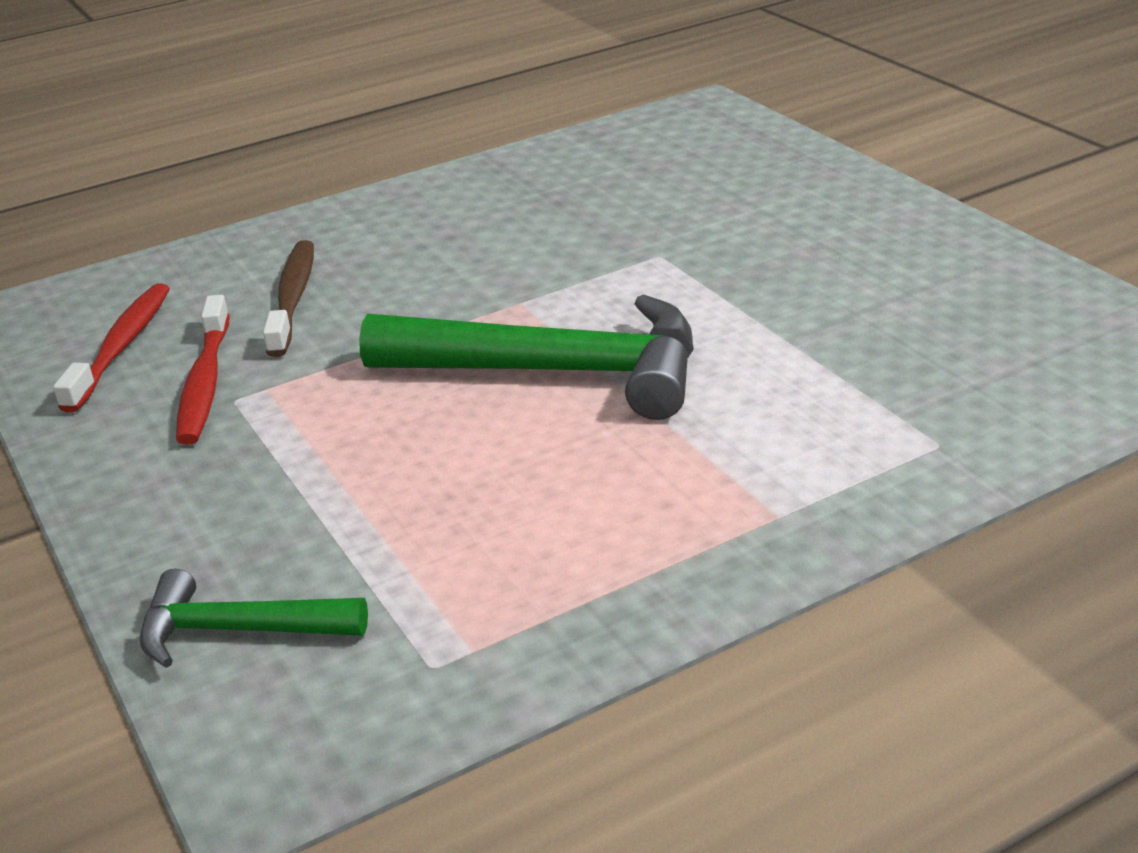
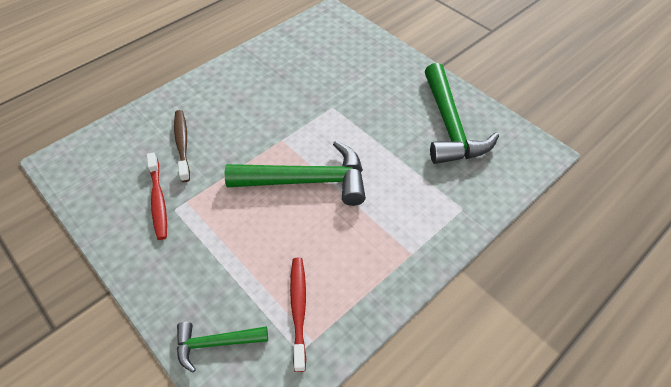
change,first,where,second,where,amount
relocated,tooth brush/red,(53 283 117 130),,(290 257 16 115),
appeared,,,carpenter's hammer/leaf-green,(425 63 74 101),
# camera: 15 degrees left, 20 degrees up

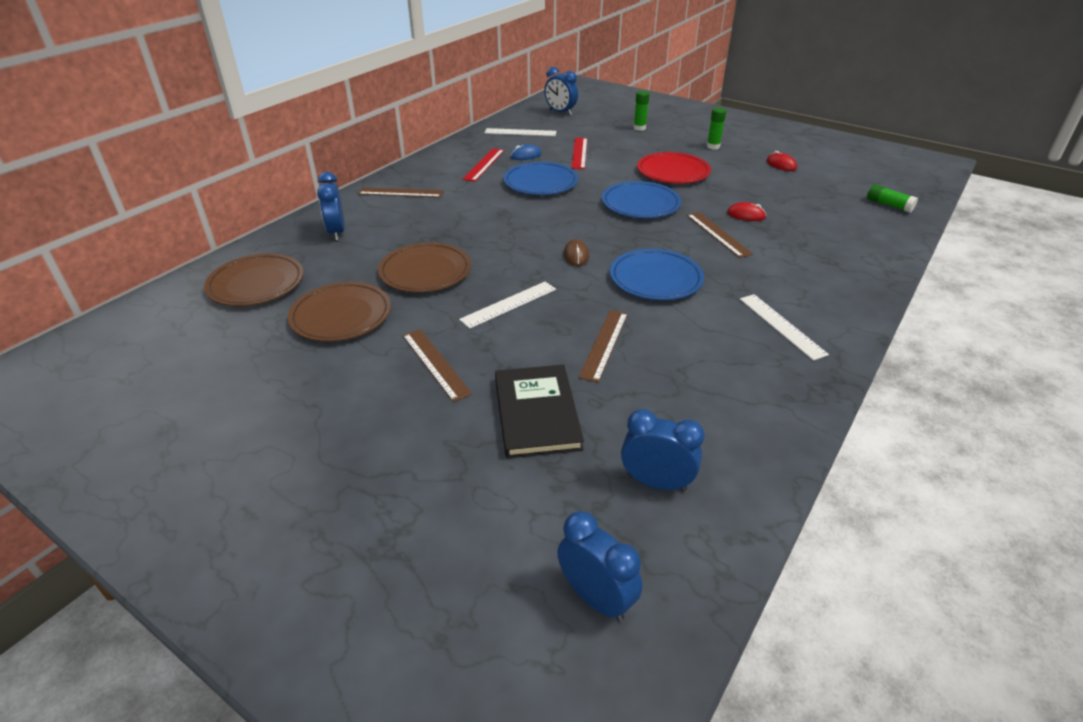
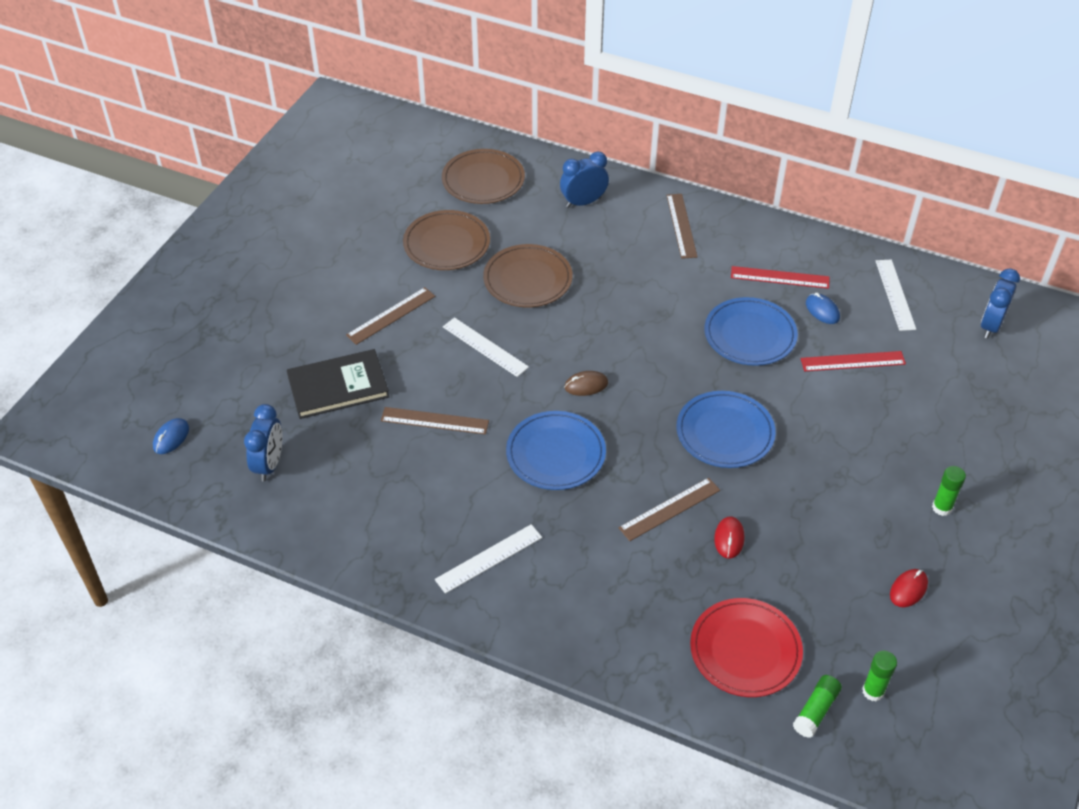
change,first,where,second,where,amount
relocated,glue stick/leaf-green,(633 90 16 41),,(862 651 35 51),
relocated,plate/red,(637 152 74 32),,(690 598 113 99),
exchanged,alarm clock/blue,(557 511 85 110),mouse/blue,(153 418 36 36),
# camera: 80 degrees right, 10 degrees up

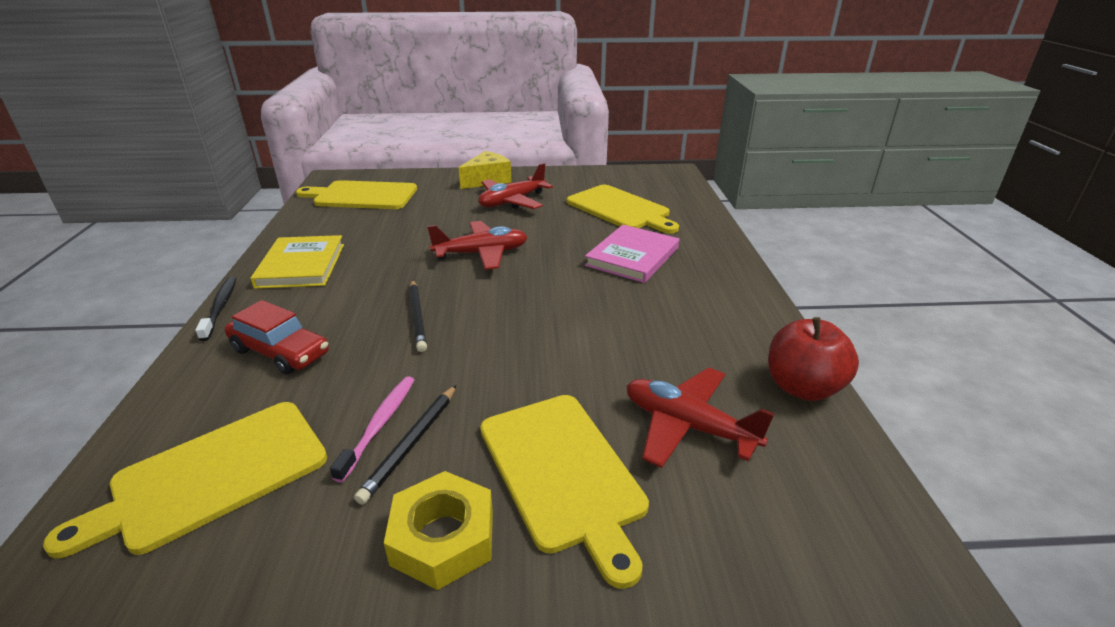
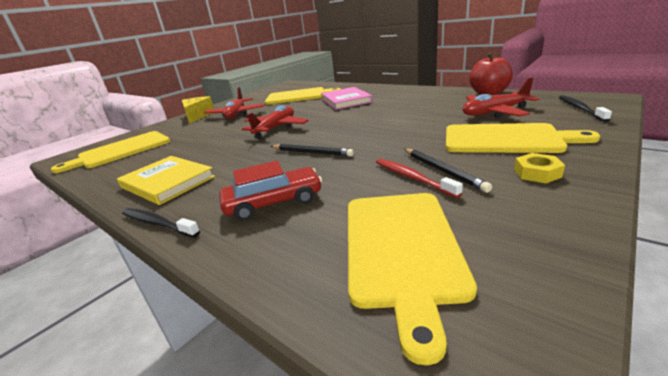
change,first,where,second,where,amount
colour,tooth brush/pink,(330 376 84 107),tooth brush/red,(376 159 87 39),
size,nut/yellow,(384 471 109 119),,(514 153 51 30),x0.59
appeared,,,tooth brush/jet-black,(559 95 53 27),
# camera: 45 degrees left, 5 degrees down

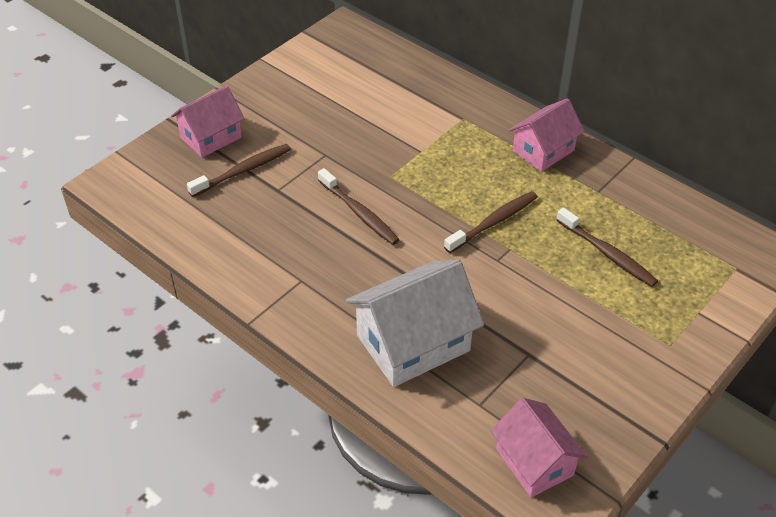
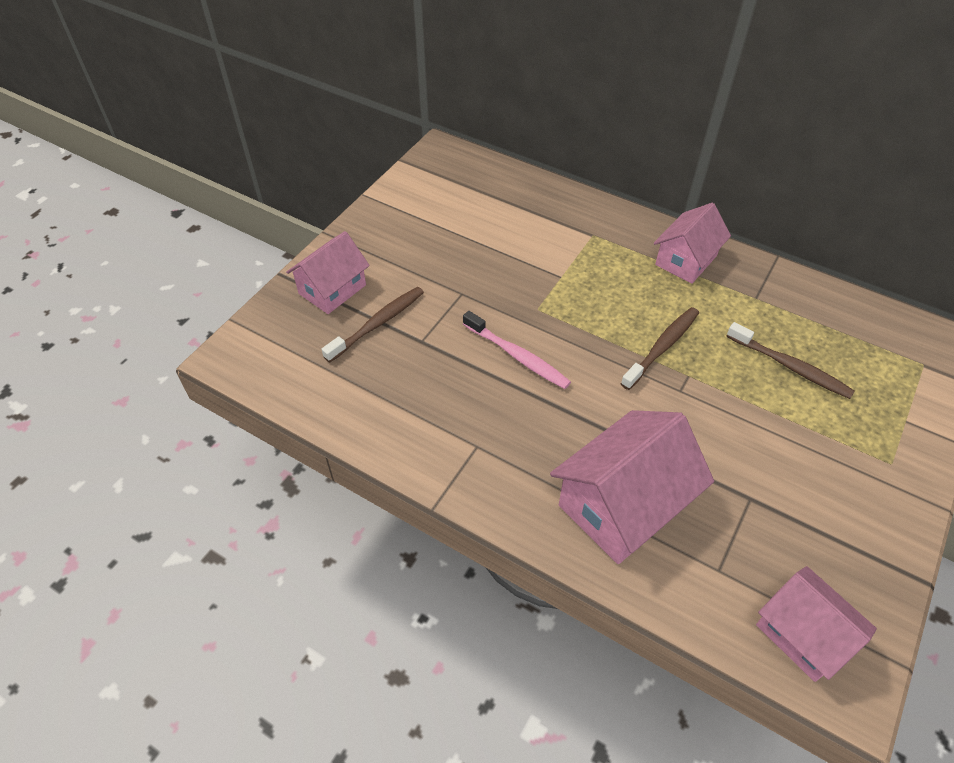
change,first,where,second,where,amount
colour,tooth brush/russet,(318 168 82 77),tooth brush/pink,(463 311 108 78),
colour,cottage/white,(346 259 138 128),cottage/pink,(550 410 164 154),
# camera: 10 degrees left, 5 degrees up

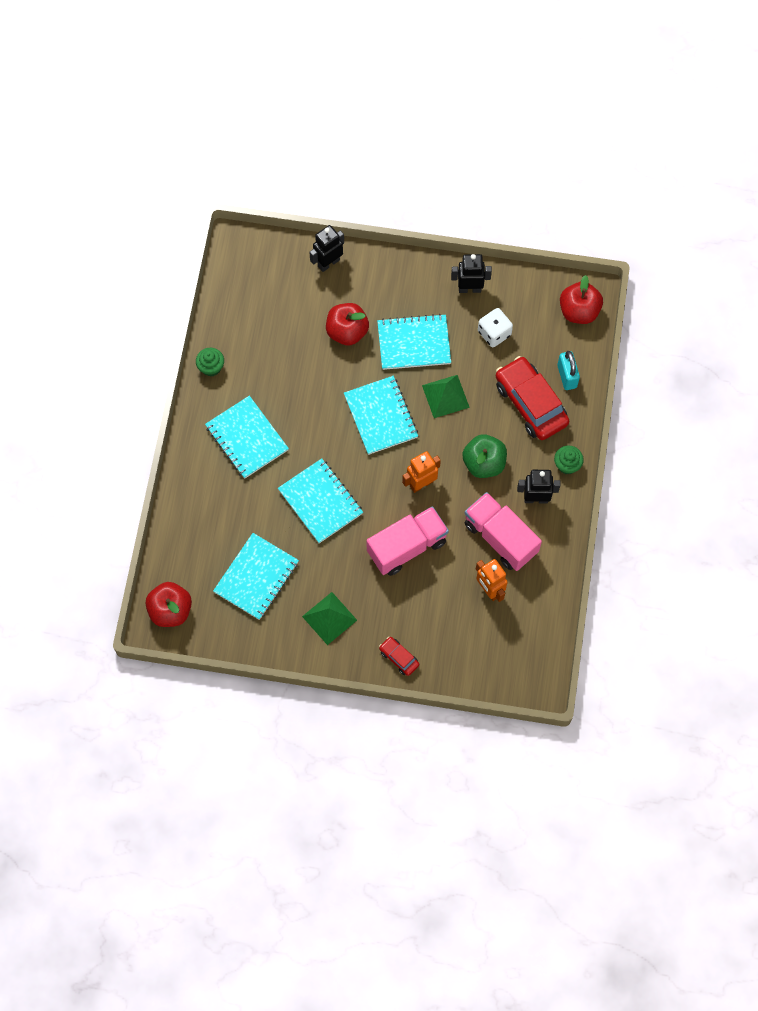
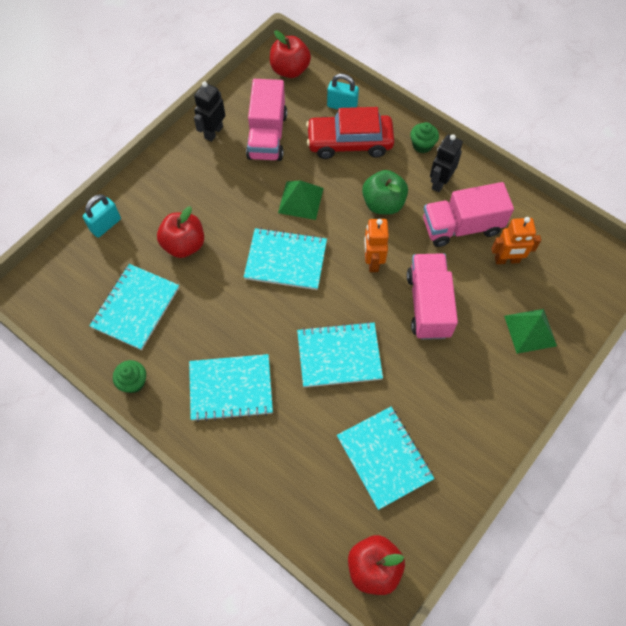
change,first,where,second,where,amount
exchanged,robot figure/jet-black,(309 225 35 47),lock/aqua,(83 194 38 43),
exchanged,dice/white,(478 308 35 39),truck/pink,(246 79 41 82),
relocated,notebook/aqua,(377 314 74 56),,(89 264 90 86),
relocated,pyramid shape/leaf-green,(302 592 55 53),,(504 309 53 45),
missing,toy car/red,(379 637 40 39),,,
# camera: 60 degrees left, 5 degrees down

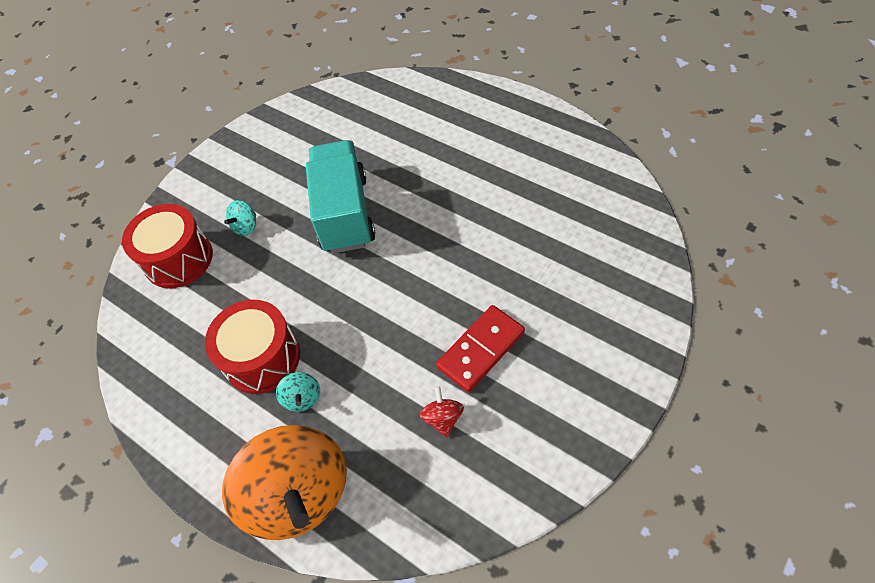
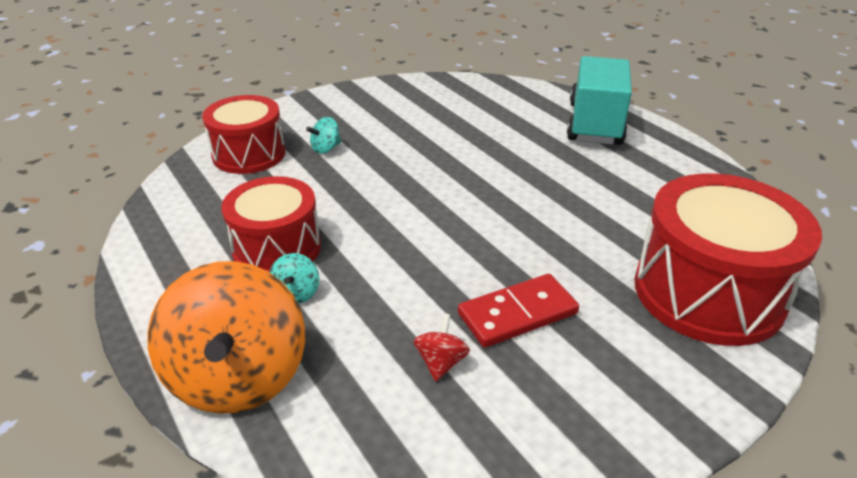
change,first,where,second,where,amount
relocated,truck/aqua,(306 140 69 114),,(567 56 65 89),
appeared,,,snare drum/red,(635 173 187 173),
# camera: 15 degrees right, 20 degrees down

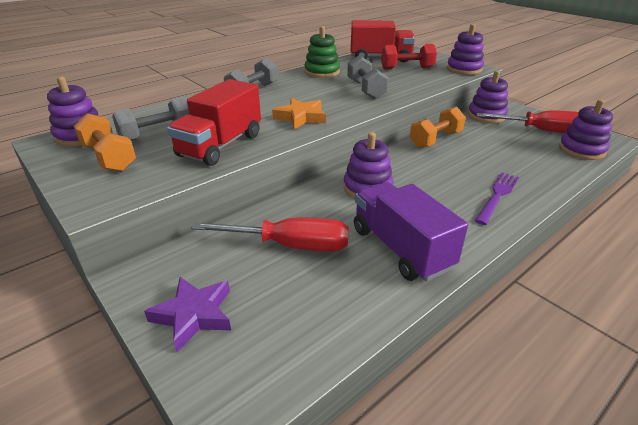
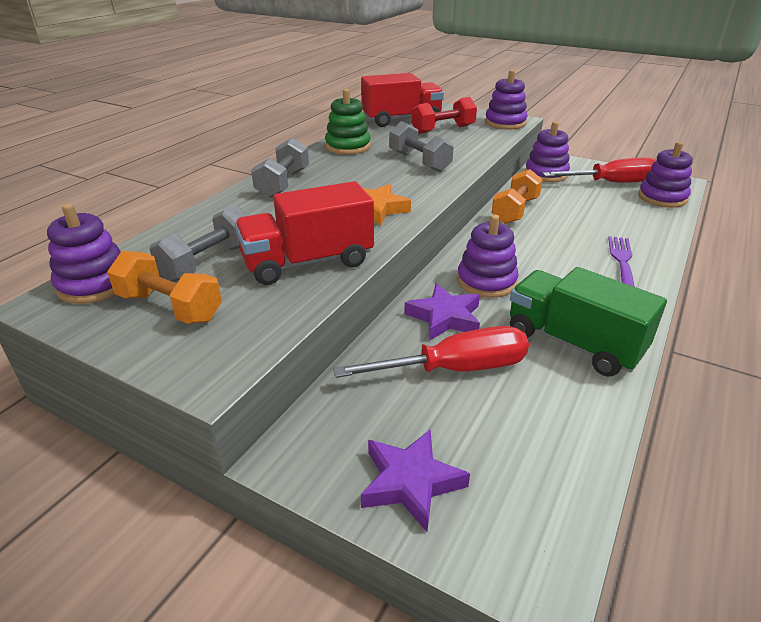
change,first,where,second,where,amount
spun,truck/red,(167 79 94 87),,(235 181 139 104),60 degrees clockwise
colour,truck/violet,(354 182 114 99),truck/leaf-green,(510 267 157 110),
appeared,,,star shape/violet,(404 283 76 57),
# camera: 20 degrees left, 0 degrees up

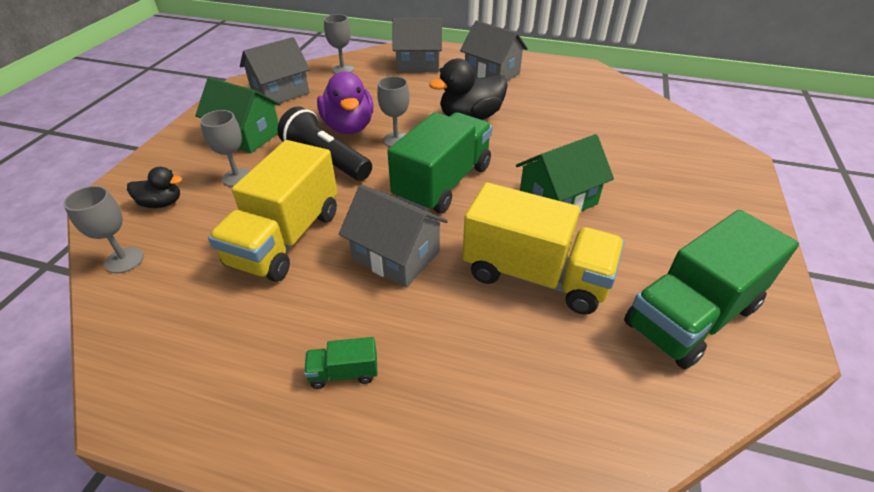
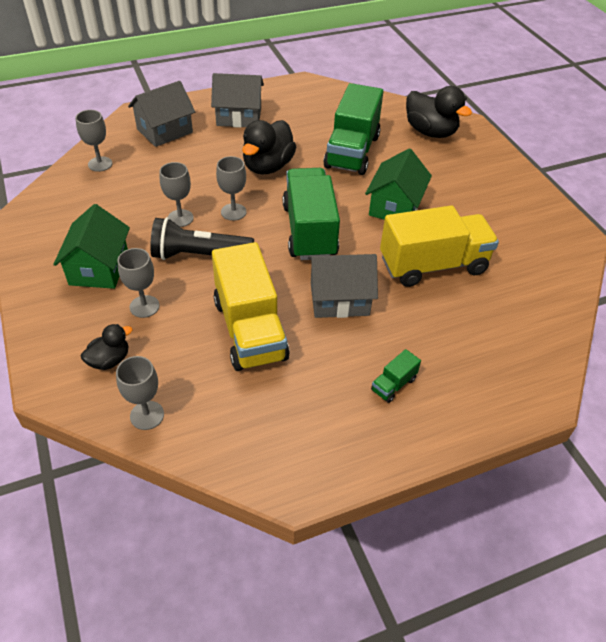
change,first,where,second,where,amount
missing,cottage/gray,(240 37 70 68),,,
exchanged,toy duck/violet,(317 71 57 63),chalice/gray,(160 162 34 65),
spun,cottage/leaf-green,(195 77 86 76),,(53 204 77 85),75 degrees counterclockwise
relocated,truck/leaf-green,(624 210 175 159),,(324 83 59 92),
appeared,,,toy duck/jet-black,(406 86 66 52),
# camera: 40 degrees left, 5 degrees up

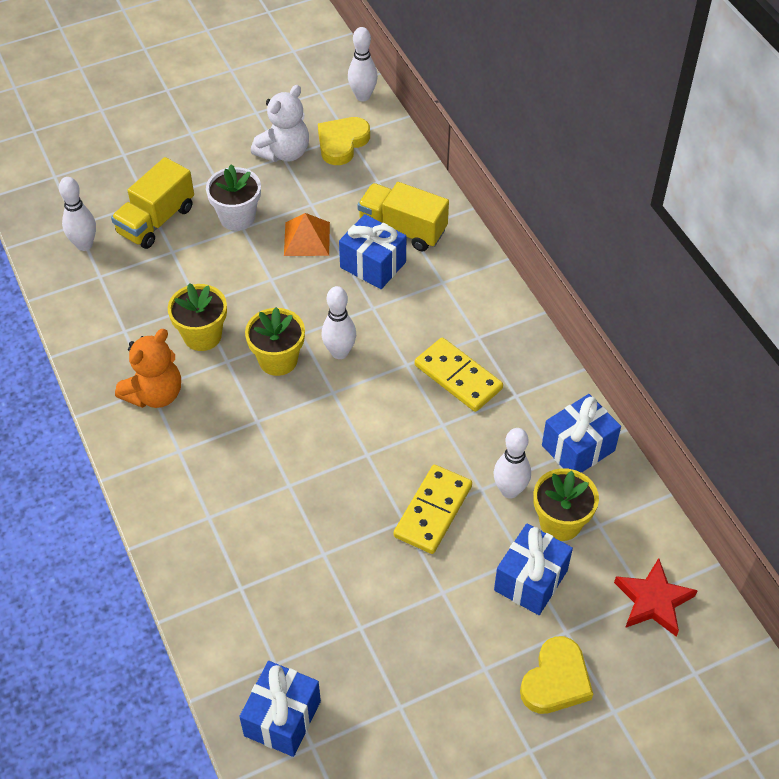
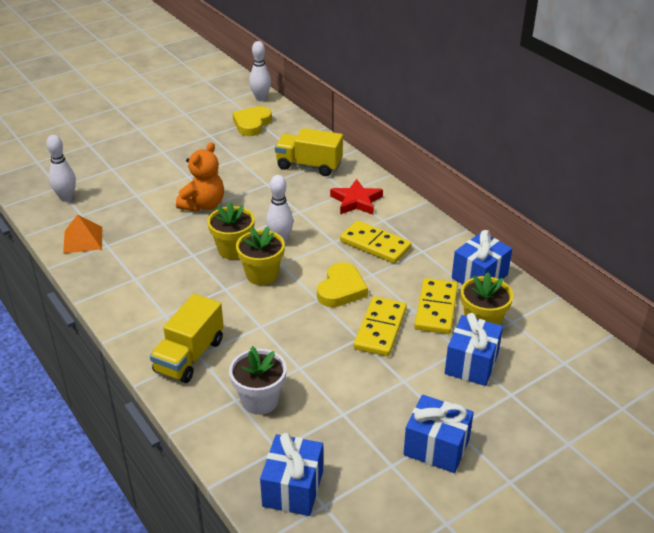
change,first,where,second,where,amount
missing,teddy/white,(251 85 58 77),,,
relocated,truck/yellow,(111 157 83 92),,(150 294 74 89),
relocated,flower pot/white,(206 164 55 67),,(229 346 58 69),
relocated,pyramid shape/orange-coloured,(284 213 46 43),,(63 214 39 40),
relocated,present/blue,(339 214 67 75),,(403 395 71 78),
relocated,flower pot/yellow,(168 283 59 68),,(236 227 49 58),
relocated,teddy/orange-coloured,(115 329 66 79),,(176 142 48 70),
exchanged,bowling pin/white,(493 428 38 71),domino/yellow,(414 278 44 56),
relocated,star shape/red,(614 558 84 79),,(330 179 53 36),
relocated,love heart/yellow,(520 636 73 78),,(317 262 51 45),
# camera: 10 degrees left, 15 degrees down

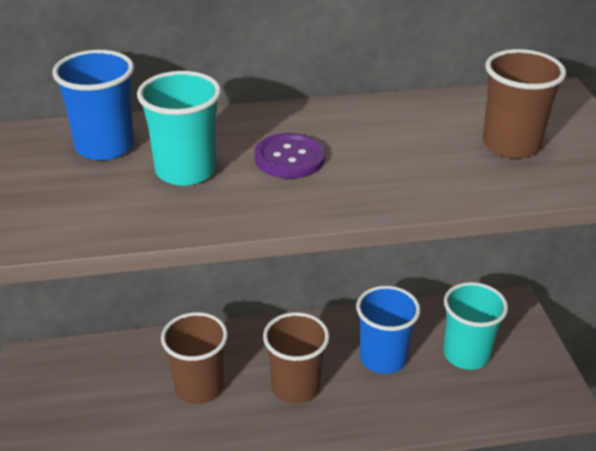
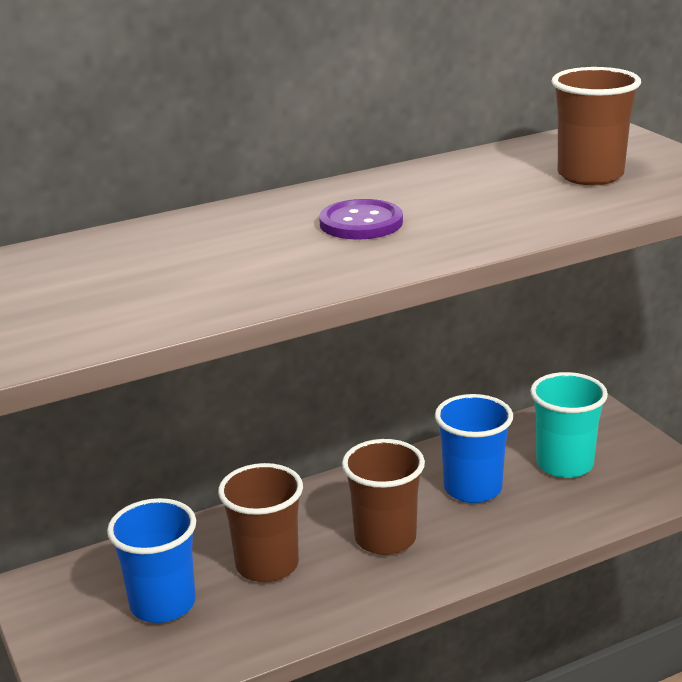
change,first,where,second,where,amount
relocated,beaker/blue,(52 50 82 110),,(107 498 89 125),
missing,beaker/aqua,(137 71 84 115),,,
# camera: 15 degrees left, 10 degrees down

